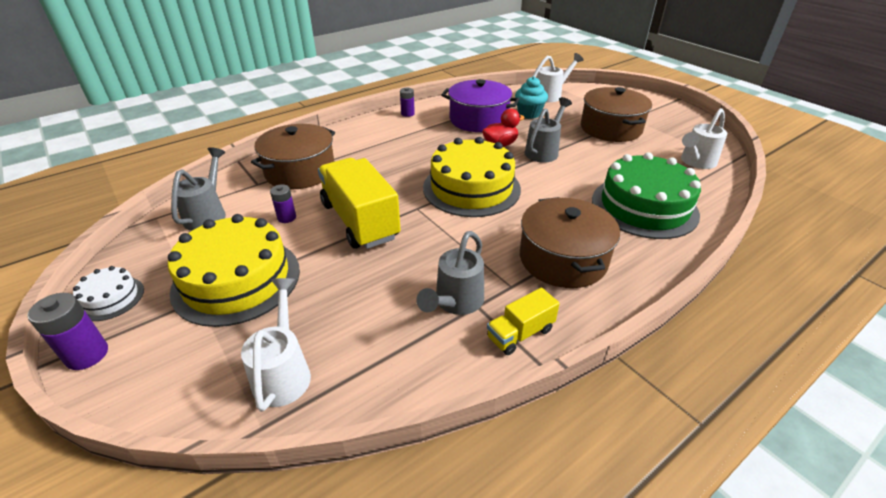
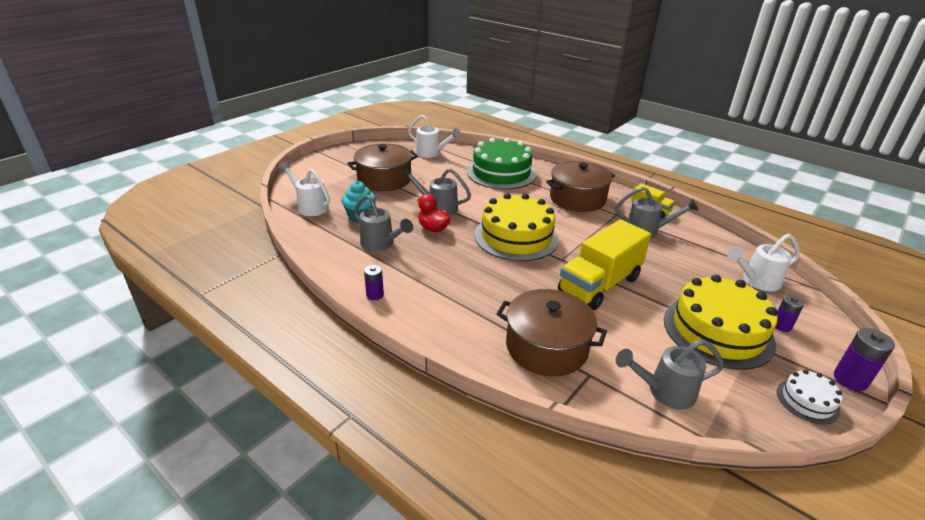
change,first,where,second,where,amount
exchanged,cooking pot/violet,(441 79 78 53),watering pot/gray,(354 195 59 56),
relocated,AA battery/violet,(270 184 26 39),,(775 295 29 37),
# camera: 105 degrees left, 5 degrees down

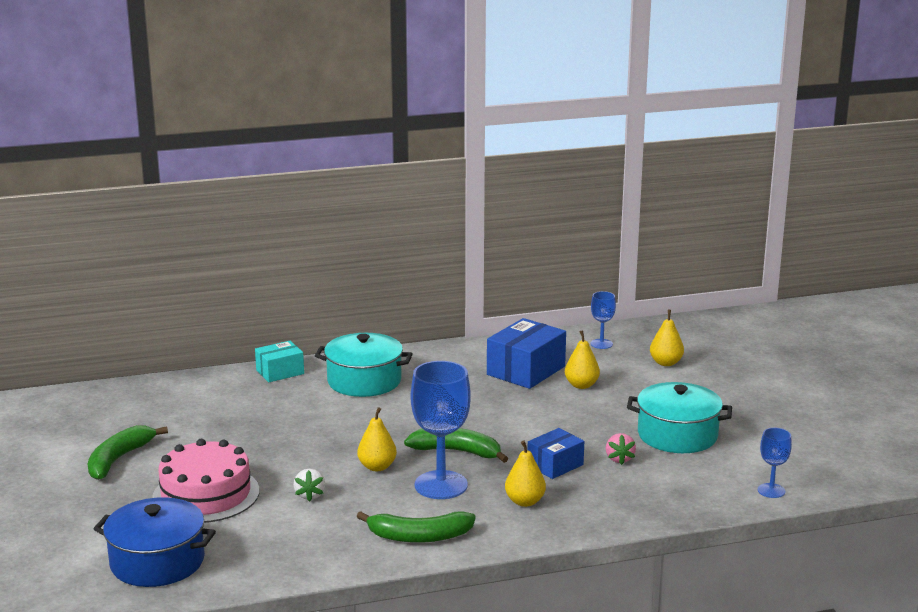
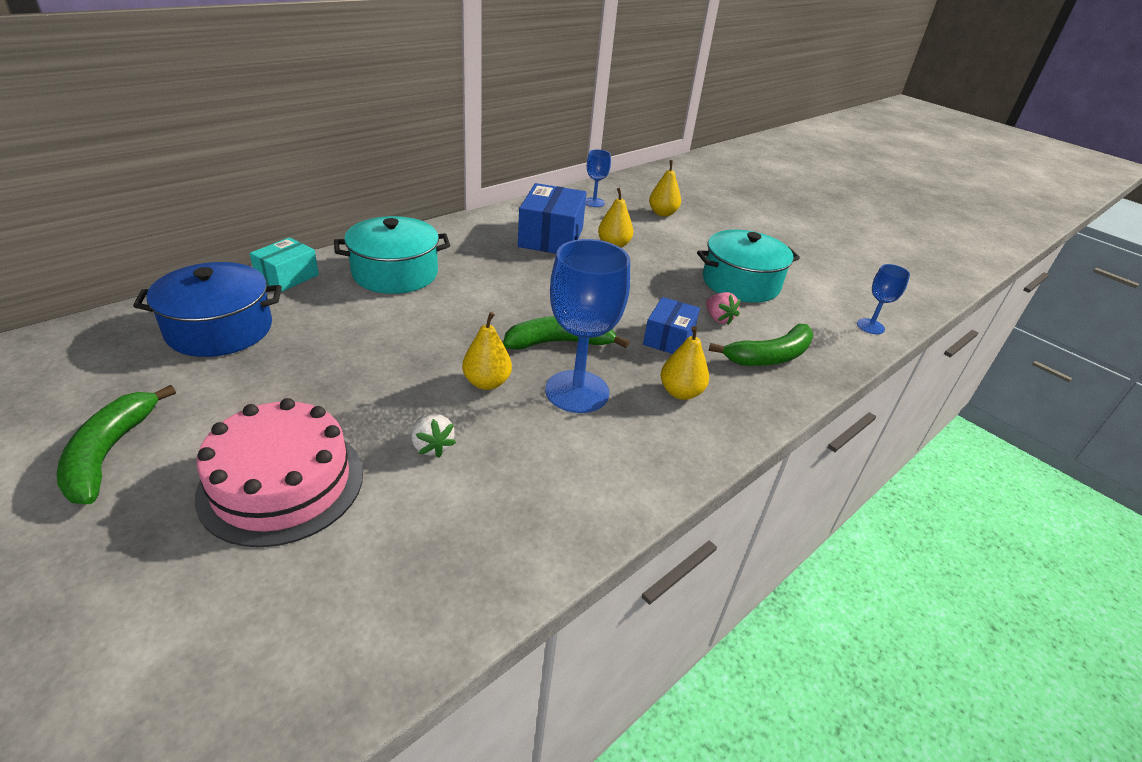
change,first,where,second,where,amount
relocated,cooking pot/blue,(94 497 122 90),,(133 262 149 95),
relocated,banana/leaf-green,(357 511 119 32),,(709 324 105 42),
# camera: 30 degrees left, 15 degrees up

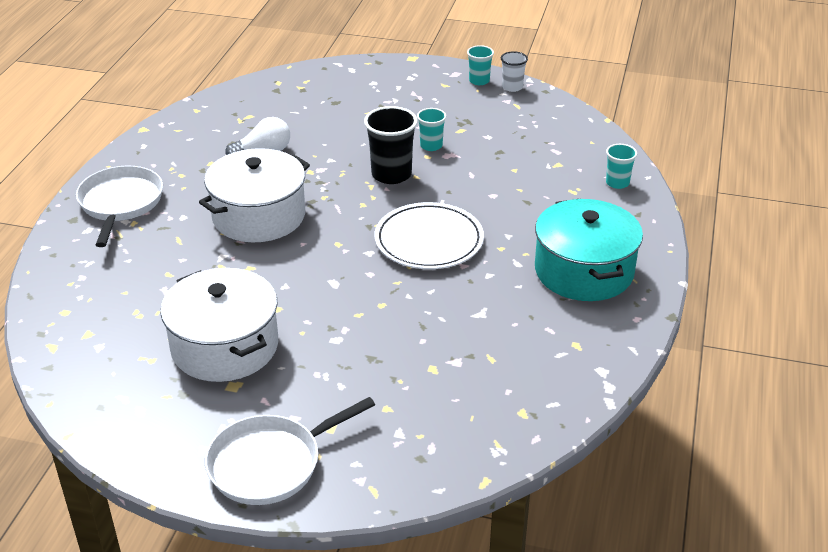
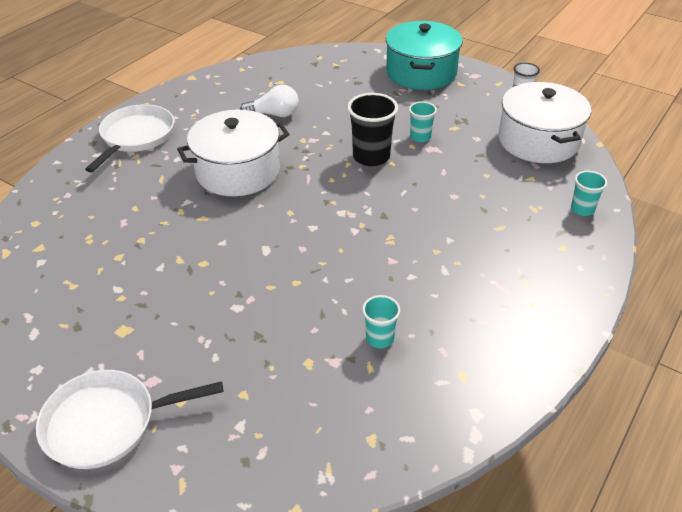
change,first,where,second,where,amount
relocated,beaker/aqua,(467 45 27 40),,(362 295 38 53),
relocated,cooking pot/aqua,(535 199 108 102),,(386 21 77 69),
missing,plate/white,(374 202 110 67),,,
relocated,cooking pot/white,(160 268 118 114),,(498 82 93 81),
# camera: 20 degrees right, 5 degrees up

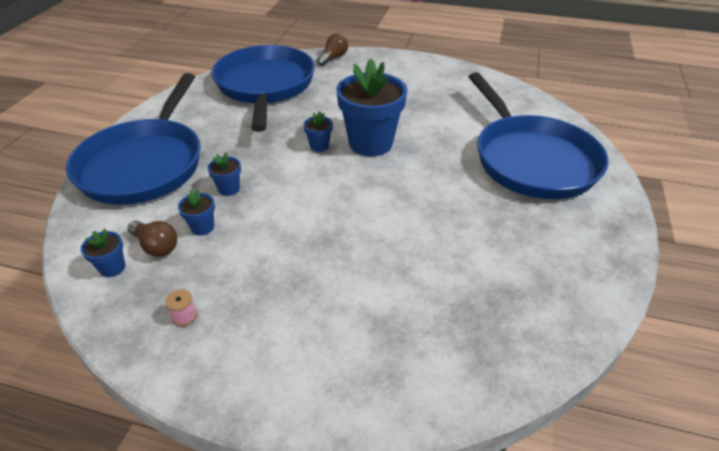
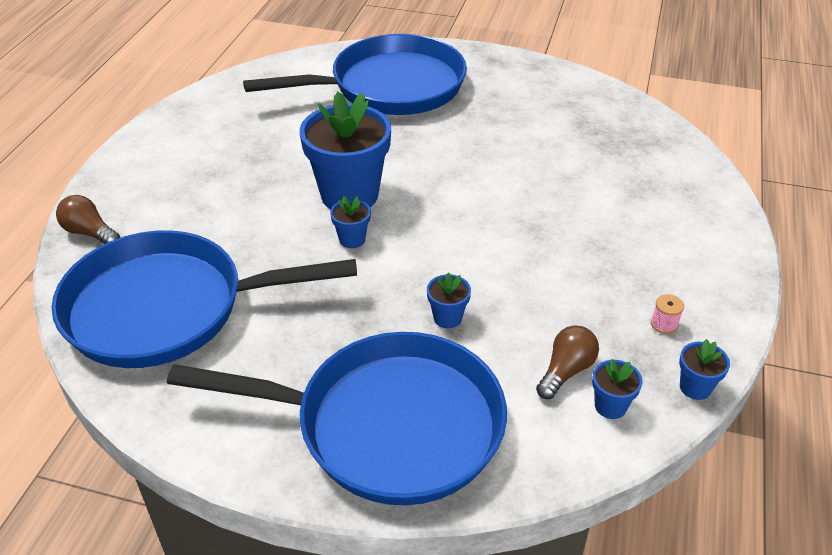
change,first,where,second,where,amount
relocated,flower pot/blue,(178 189 37 47),,(679 339 51 61),
# camera: 90 degrees left, 0 degrees up

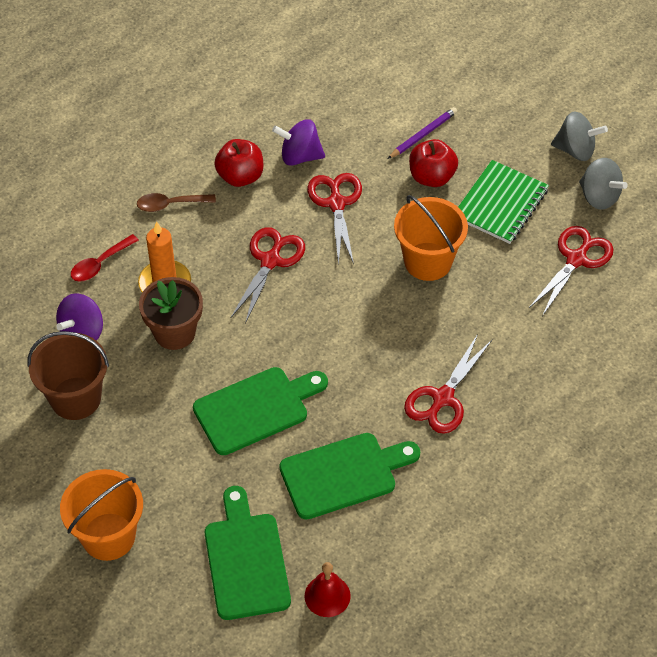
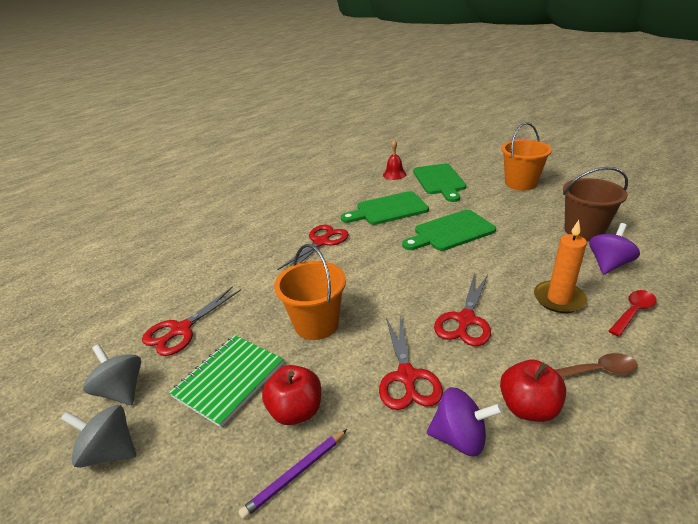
change,first,where,second,where,amount
missing,flower pot/russet,(139 277 64 73),,,
# camera: 175 degrees left, 20 degrees down

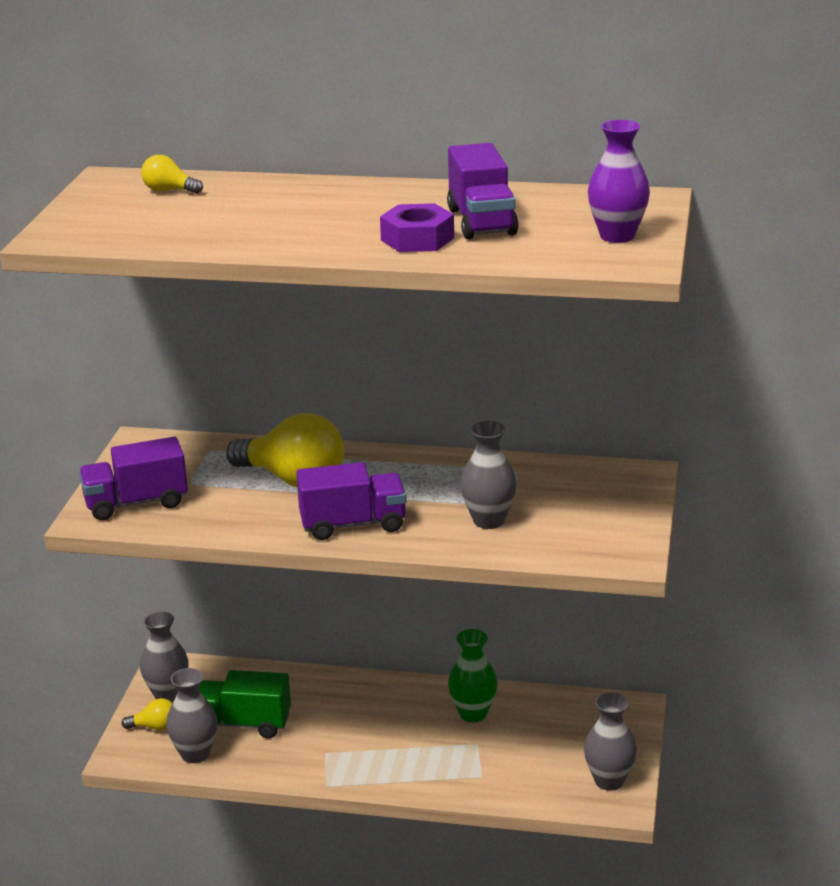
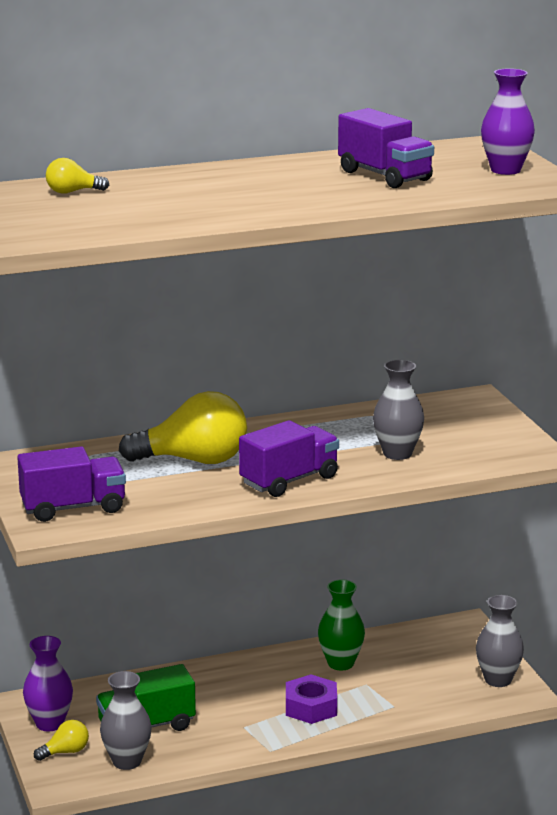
change,first,where,second,where,amount
relocated,nut/violet,(380 203 74 49),,(286 675 51 49),
spun,truck/violet,(79 437 109 83),,(17 446 109 76),150 degrees counterclockwise
colour,vase/gray,(140 611 49 91),vase/violet,(23 636 50 95),
# camera: 30 degrees left, 5 degrees down

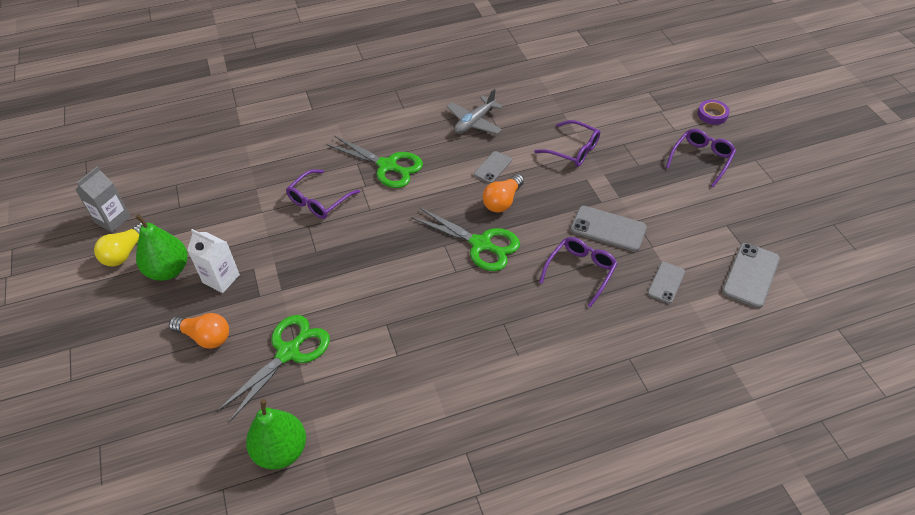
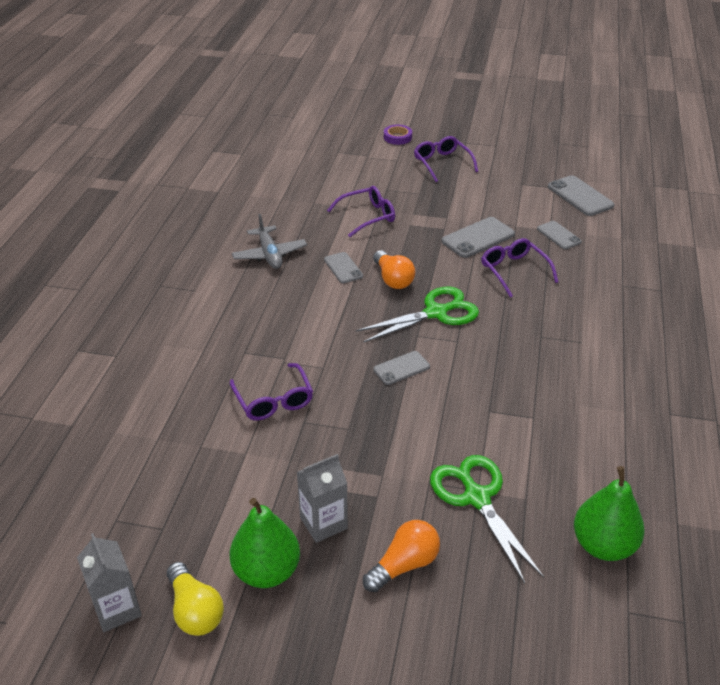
change,first,where,second,where,amount
missing,shears/leaf-green,(326 136 97 52),,,
colour,juice carton/white,(187 229 53 64),juice carton/gray,(297 454 51 89),
appeared,,,smartphone/gray,(373 351 57 34),
# camera: 60 degrees left, 10 degrees down

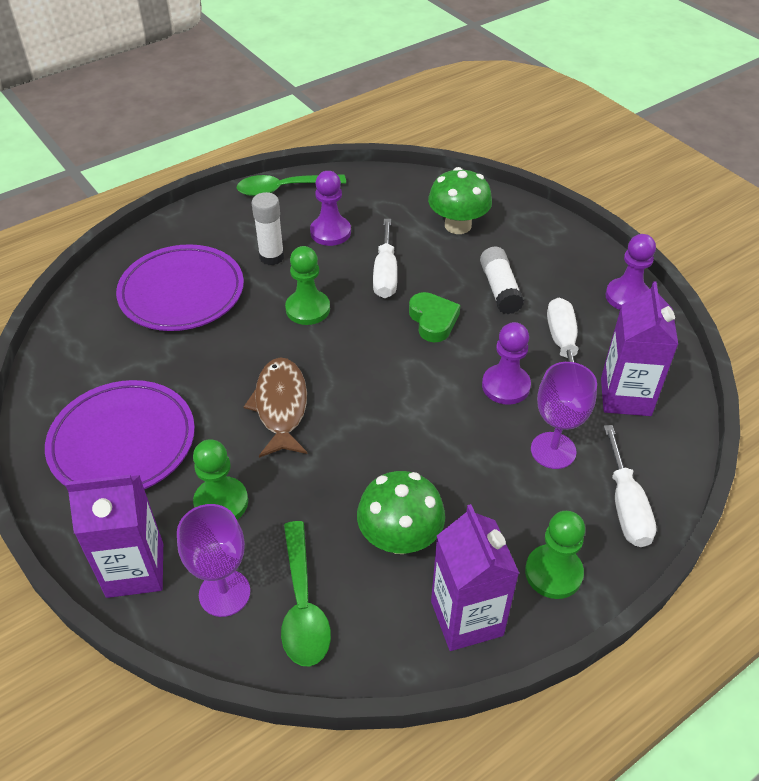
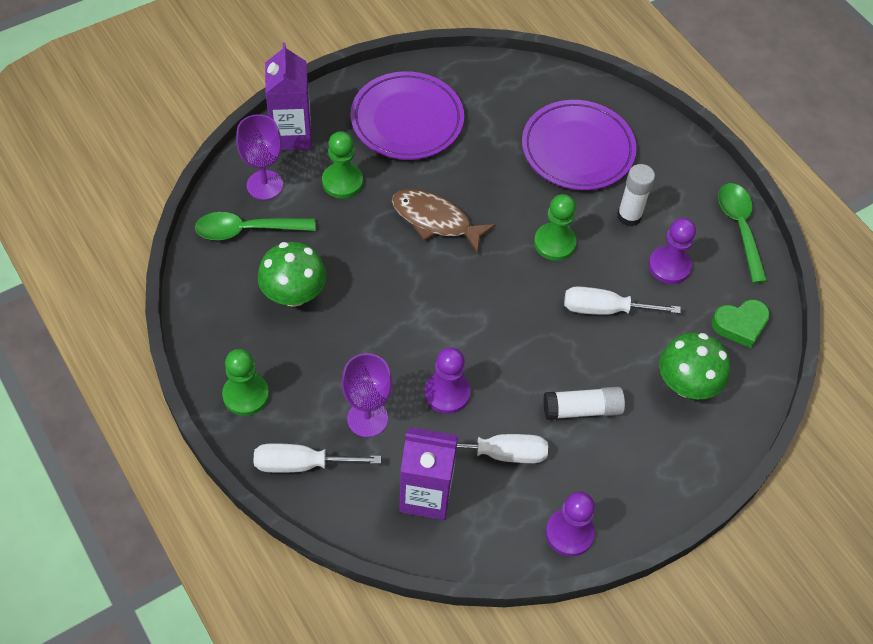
change,first,where,second,where,amount
relocated,love heart/leaf-green,(409 292 51 50),,(711 300 59 48),
spun,fish figure/russet,(244 358 63 100),,(392 189 104 65),150 degrees counterclockwise
missing,juice carton/violet,(431 504 88 147),,,
# camera: 90 degrees right, 10 degrees up

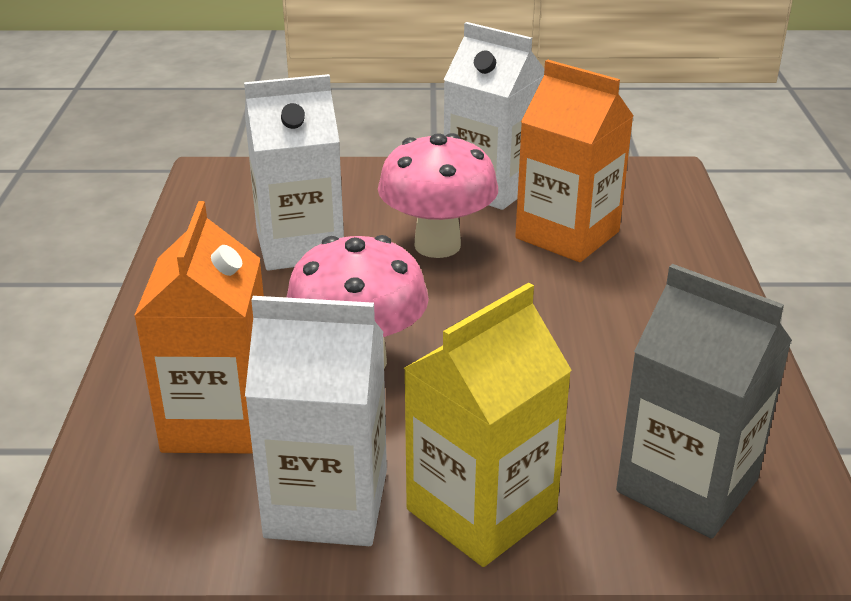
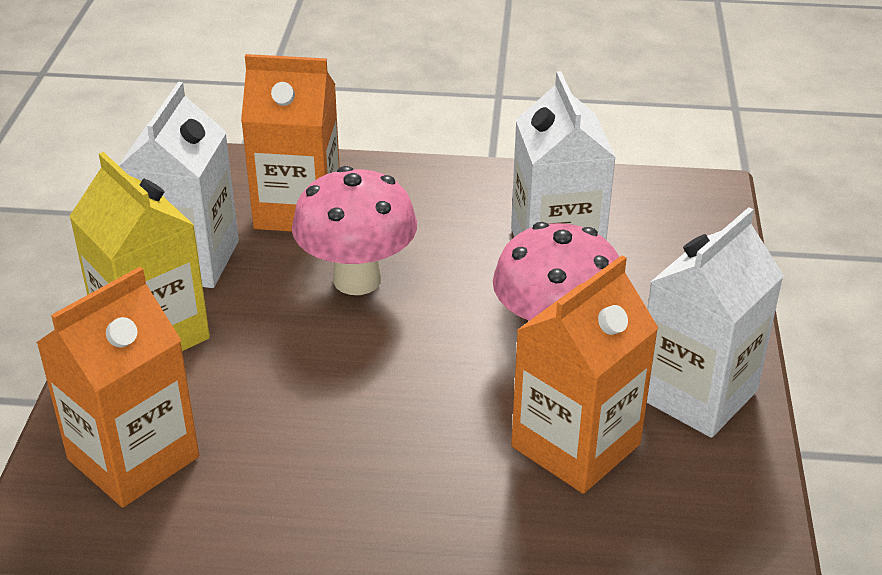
change,first,where,second,where,amount
colour,juice carton/gray,(616 264 176 275),juice carton/orange-coloured,(36 267 163 240),
# camera: 95 degrees right, 5 degrees up

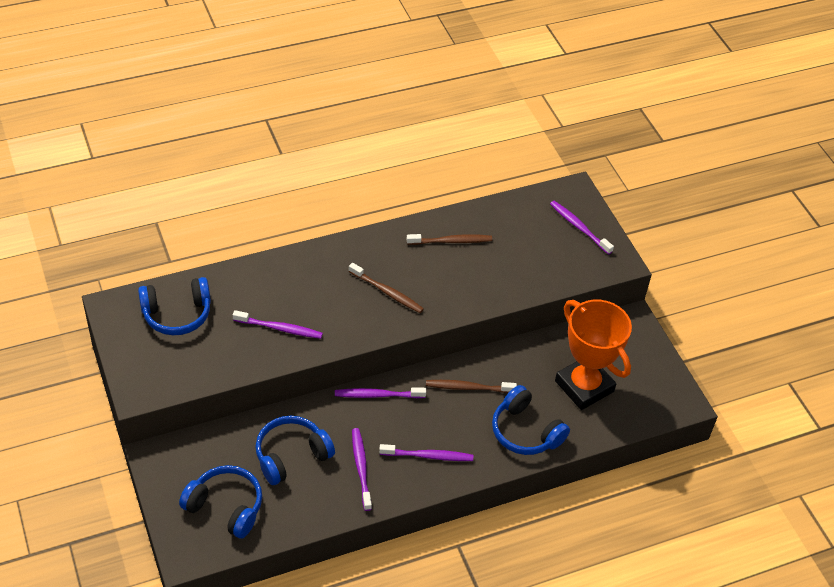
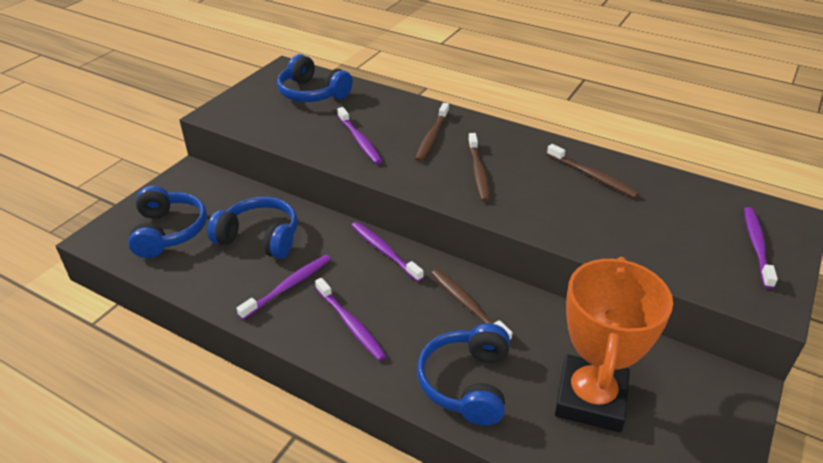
change,first,where,second,where,amount
appeared,,,tooth brush/russet,(415 103 34 59),
# camera: 55 degrees right, 10 degrees down

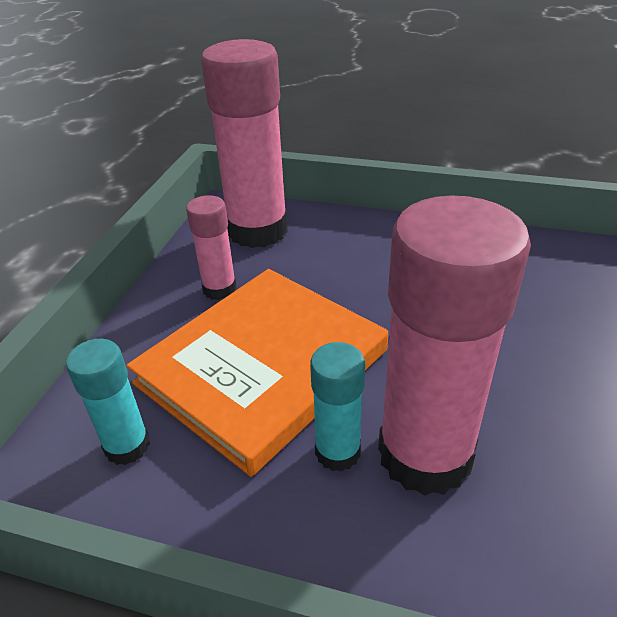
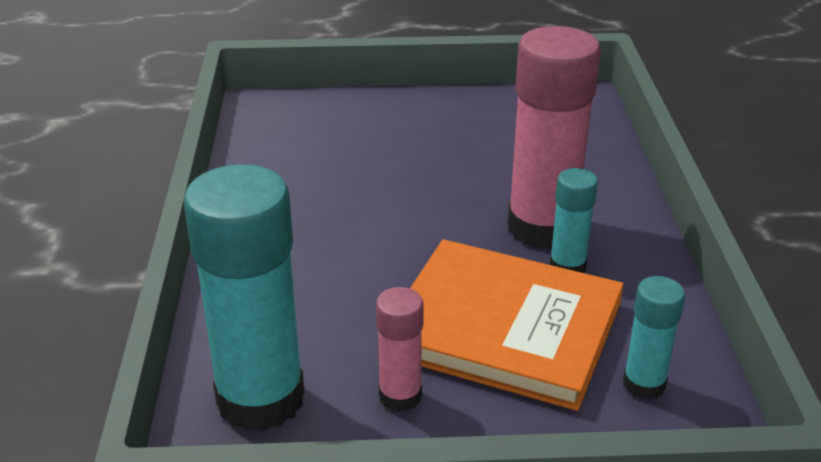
change,first,where,second,where,amount
colour,glue stick/pink,(201 39 87 209),glue stick/aqua,(184 164 120 267),
# camera: 110 degrees left, 5 degrees down

